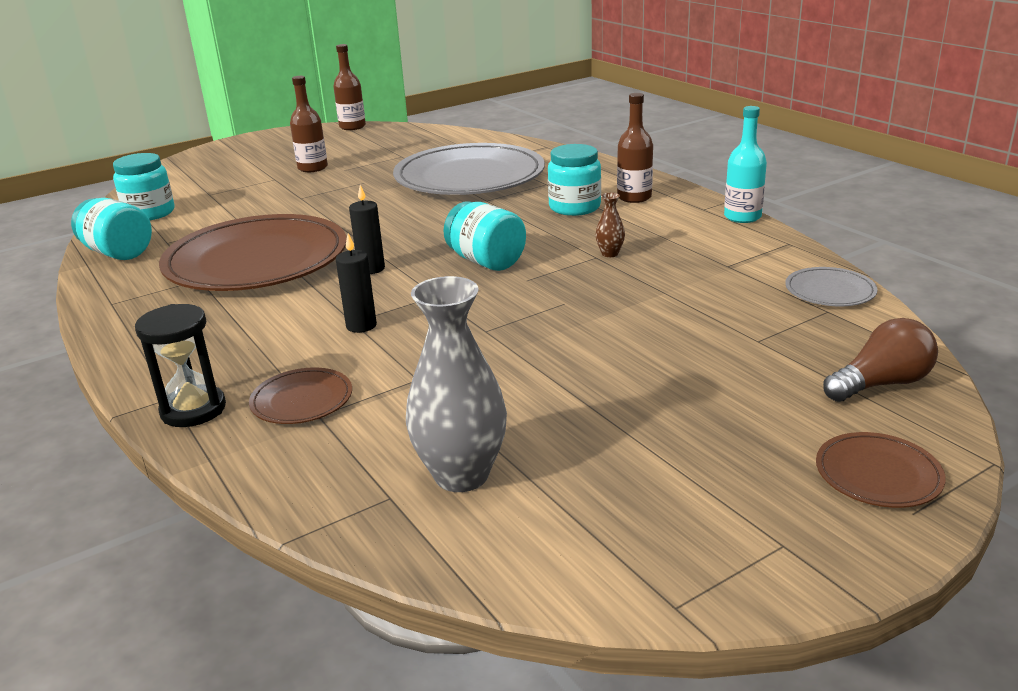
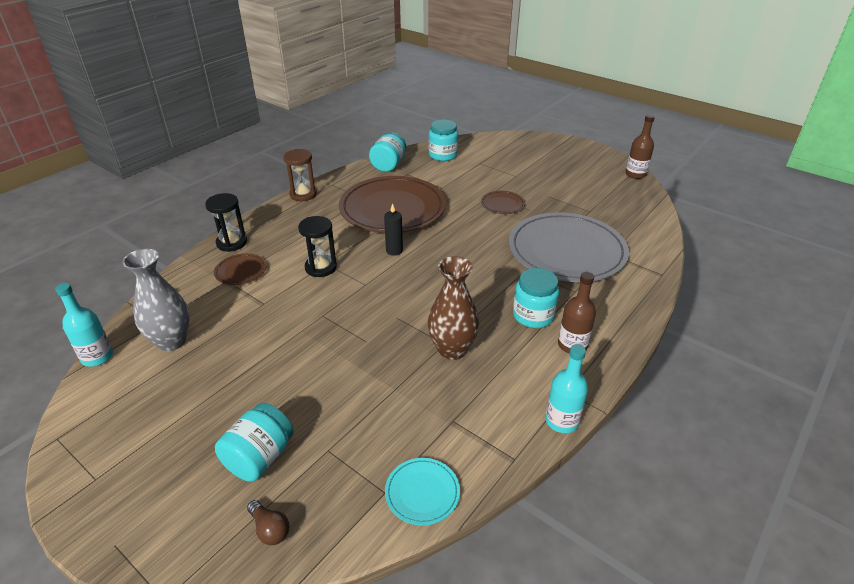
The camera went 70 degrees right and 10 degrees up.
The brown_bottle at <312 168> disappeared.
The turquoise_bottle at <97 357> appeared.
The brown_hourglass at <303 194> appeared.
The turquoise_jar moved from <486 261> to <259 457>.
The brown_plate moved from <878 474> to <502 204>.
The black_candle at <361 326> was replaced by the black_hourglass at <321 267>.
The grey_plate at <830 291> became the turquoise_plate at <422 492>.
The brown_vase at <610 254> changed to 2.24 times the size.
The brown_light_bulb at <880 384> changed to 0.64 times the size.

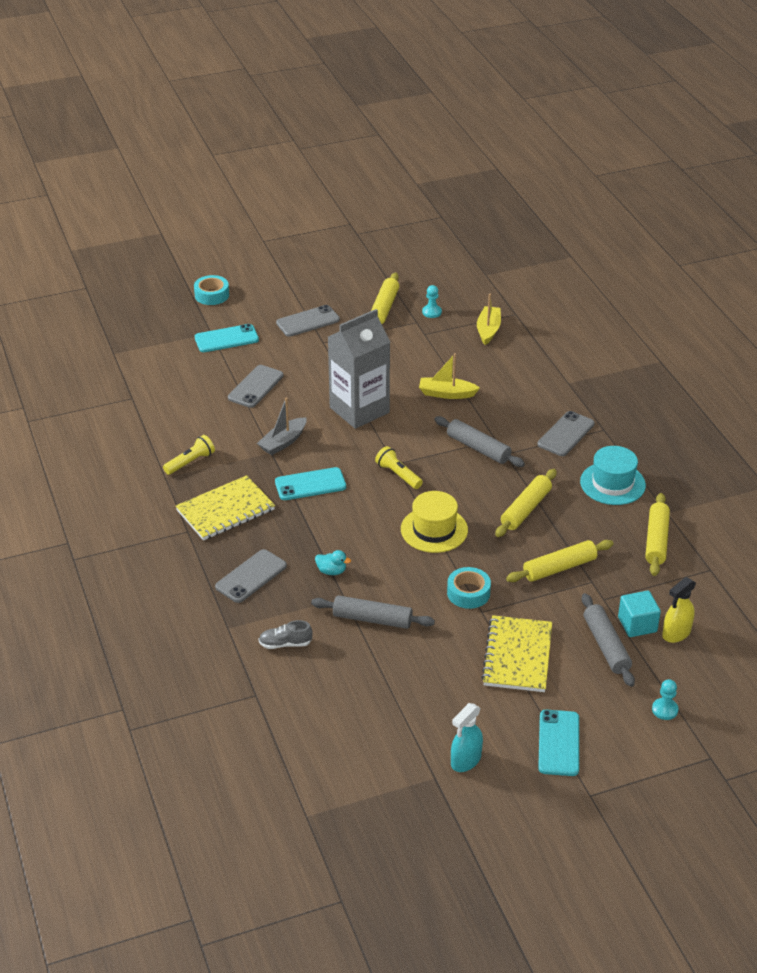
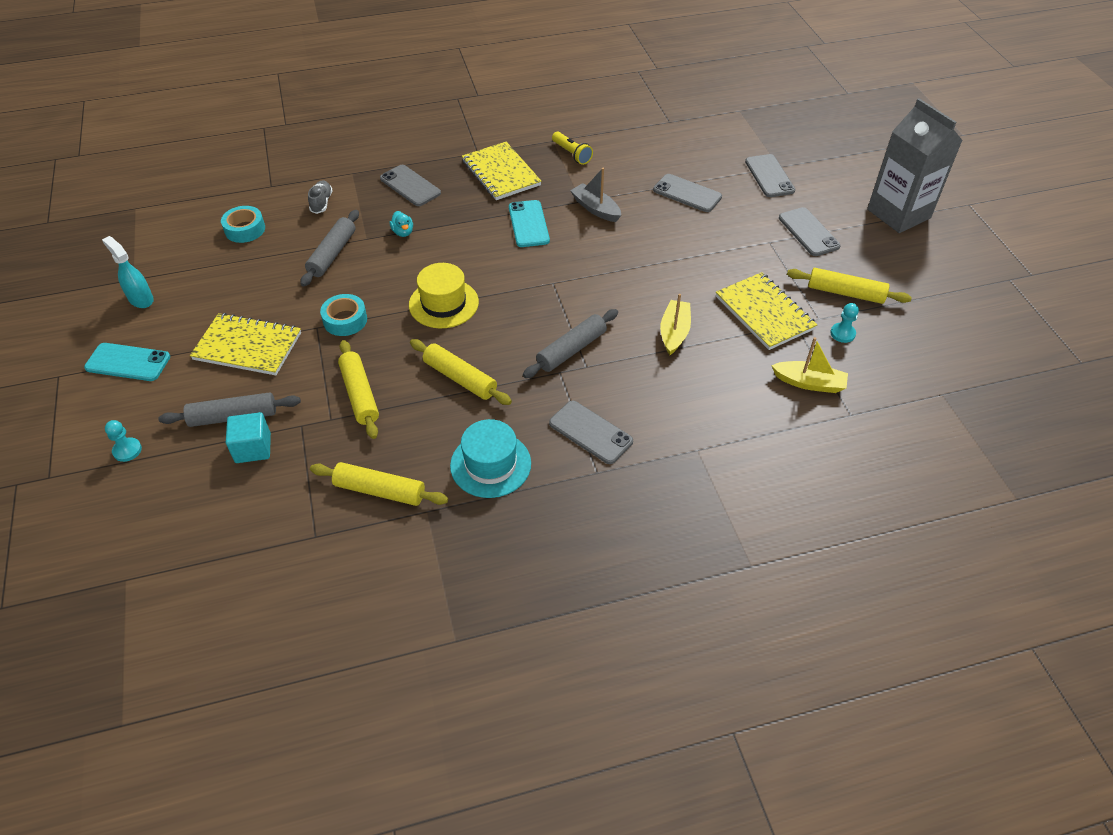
The camera went 95 degrees right and 10 degrees up.
The yellow_flashlight at <398 475> disappeared.
The yellow_spray_bottle at <676 633> disappeared.
The yellow_notebook at <764 313> appeared.
The turquoise_tape moved from <212 295> to <245 229>.
The grey_carton moved from <359 410> to <898 214>.
The turquoise_phone at <226 339> became the grey_phone at <769 176>.
The turquoise_duck at <331 571> turned 45 degrees counterclockwise.

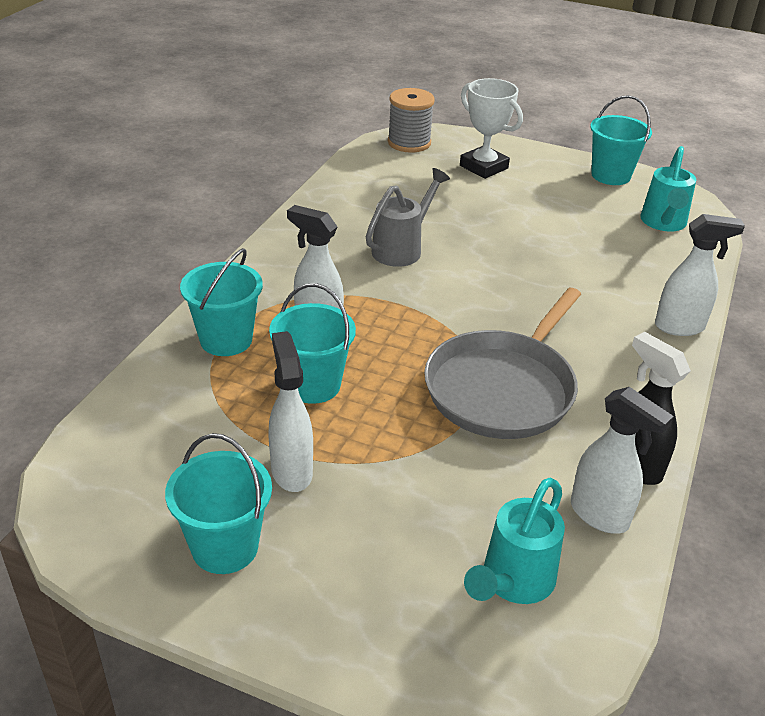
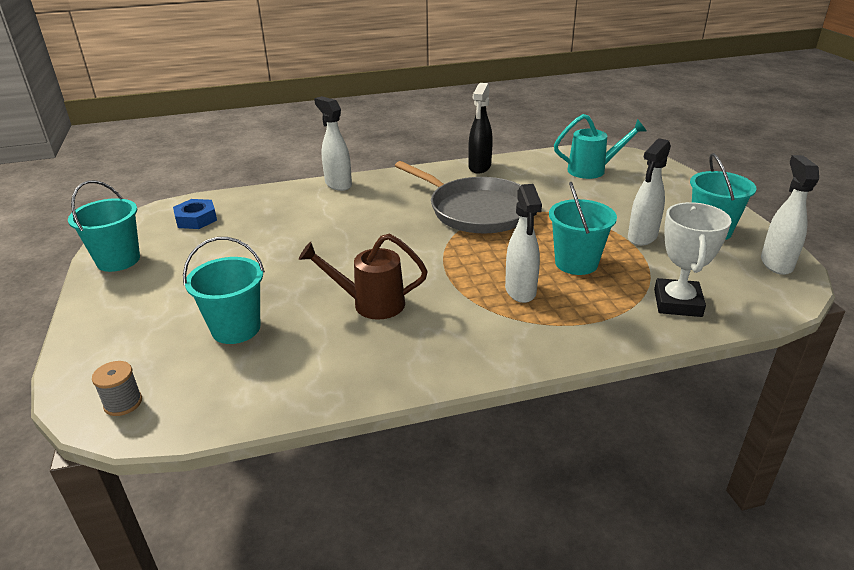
The camera went 125 degrees left and 5 degrees down.
The turquoise_bucket moved from <226 340> to <236 329>.
The white_trophy moved from <483 167> to <677 303>.
The white_spray_bottle moved from <600 515> to <776 263>.
The turquoise_watering_can at <663 223> was replaced by the blue_nut at <196 219>.
The grey_watering_can at <402 249> became the brown_watering_can at <370 304>.
The grey_pan at <503 388> turned 45 degrees clockwise.
The grey_spool at <409 143> changed to 0.57 times the size.

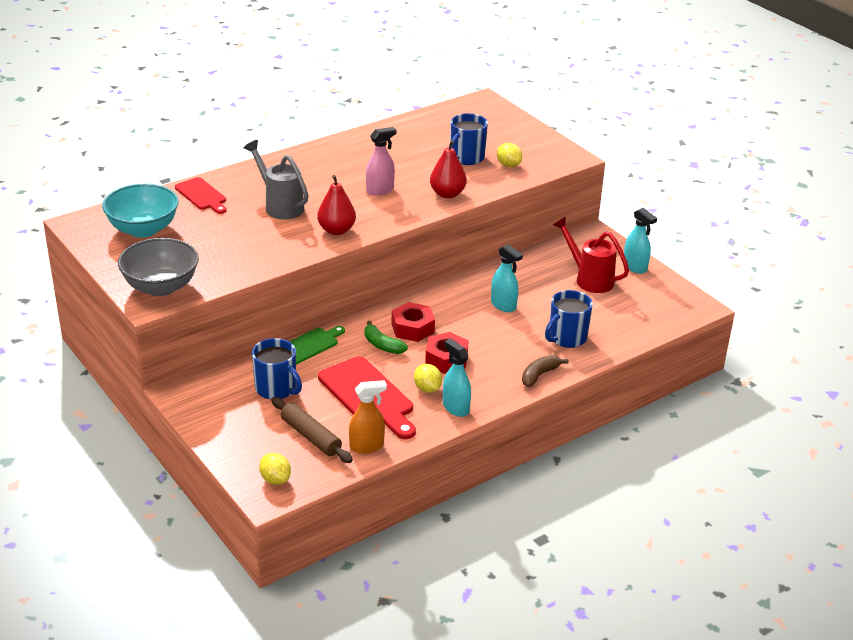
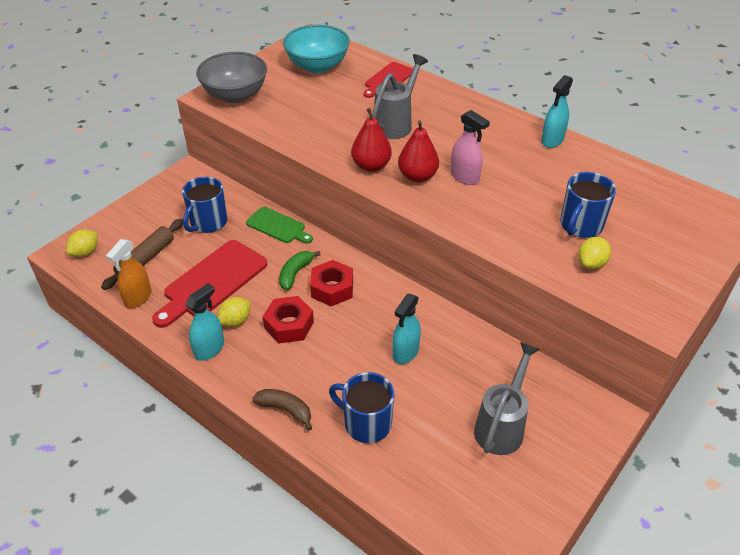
The camera went 75 degrees right and 10 degrees up.
The red_pear moved from <447 194> to <417 176>.
The turquoise_spray_bottle moved from <635 267> to <552 141>.
The red_watering_can at <589 279> became the grey_watering_can at <502 425>.
The orange_spray_bottle at <367 446> turned 60 degrees clockwise.
The blue_mug at <466 158> turned 75 degrees counterclockwise.

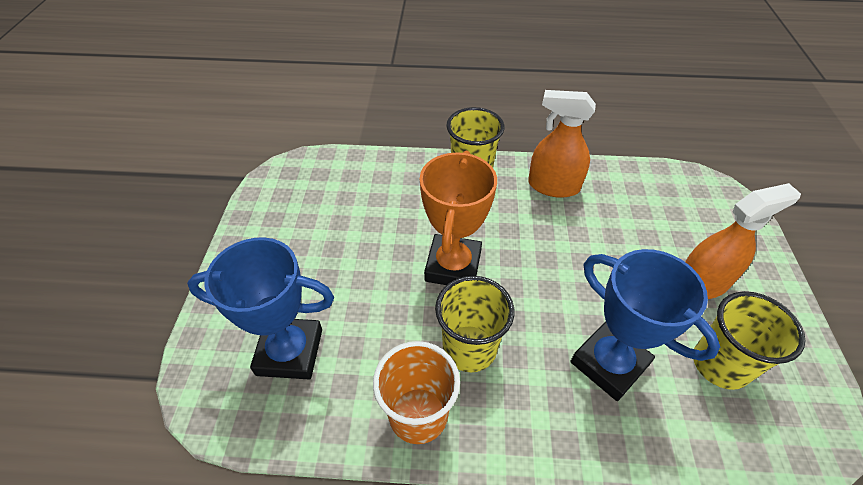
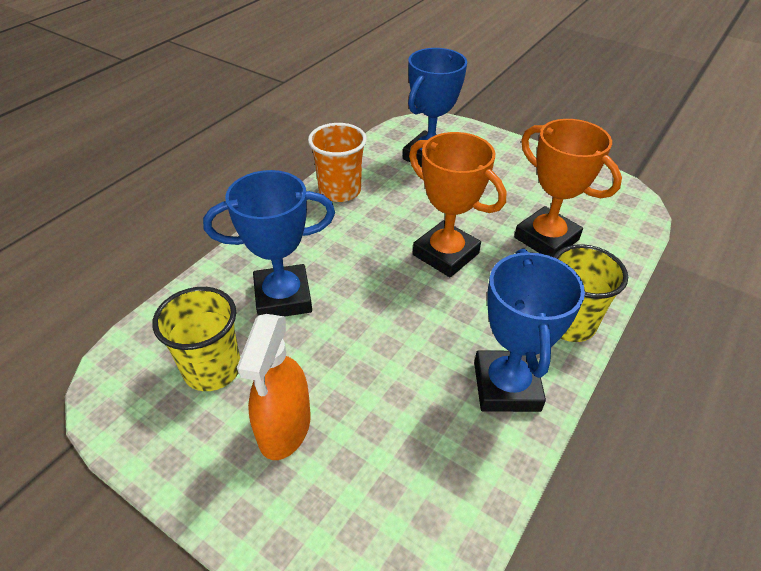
The camera went 120 degrees right and 5 degrees down.
The yellow_cup at <469 348> disappeared.
The orange_trophy at <546 238> appeared.
The orange_spray_bottle at <553 186> was replaced by the blue_trophy at <506 386>.

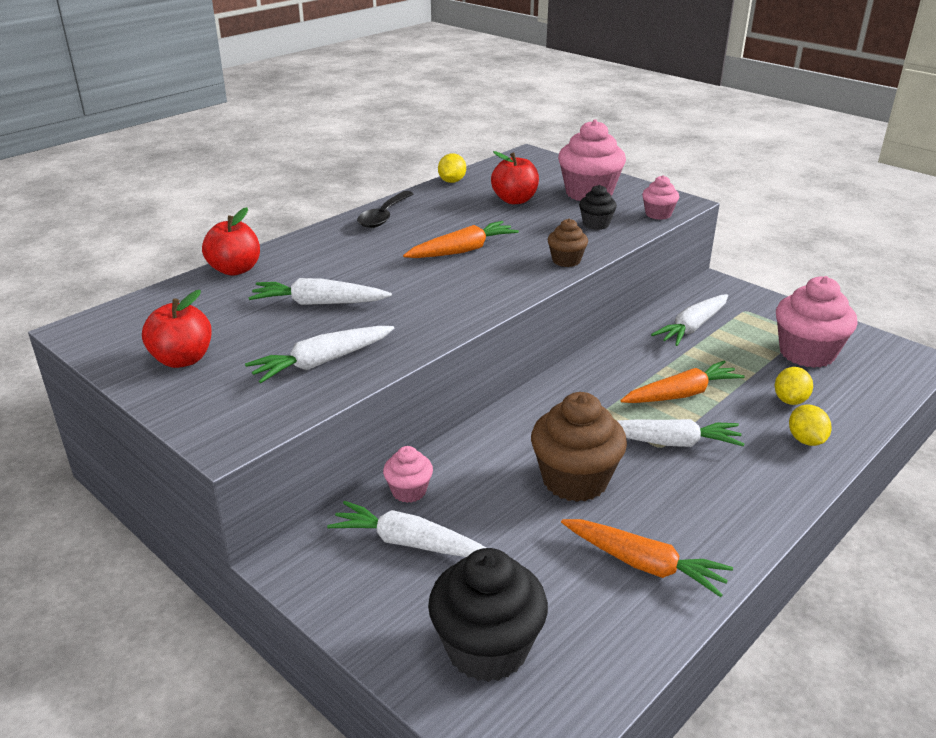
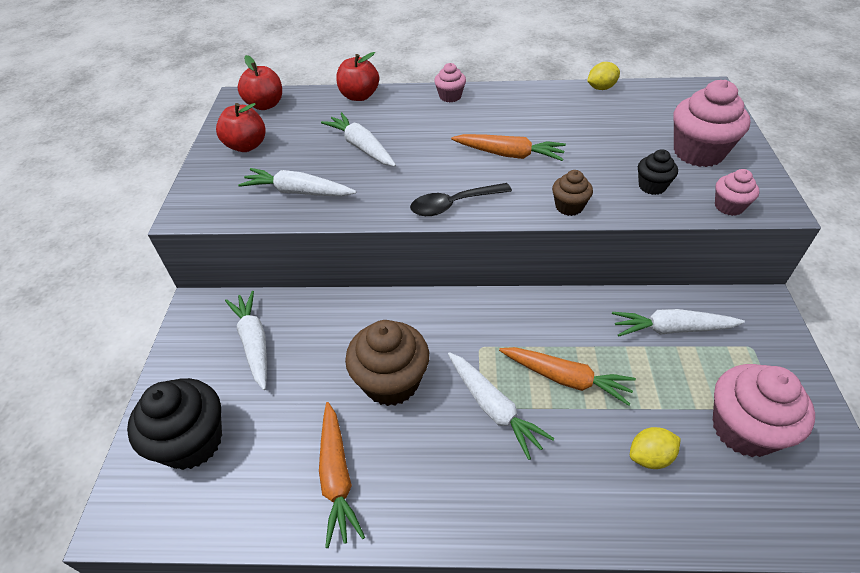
The camera went 50 degrees right and 15 degrees up.
The yellow_lemon at <806 440> disappeared.
The black_spoon moved from <384 216> to <453 204>.
The pink_cupcake moved from <409 491> to <450 96>.
The red_apple moved from <514 200> to <265 105>.

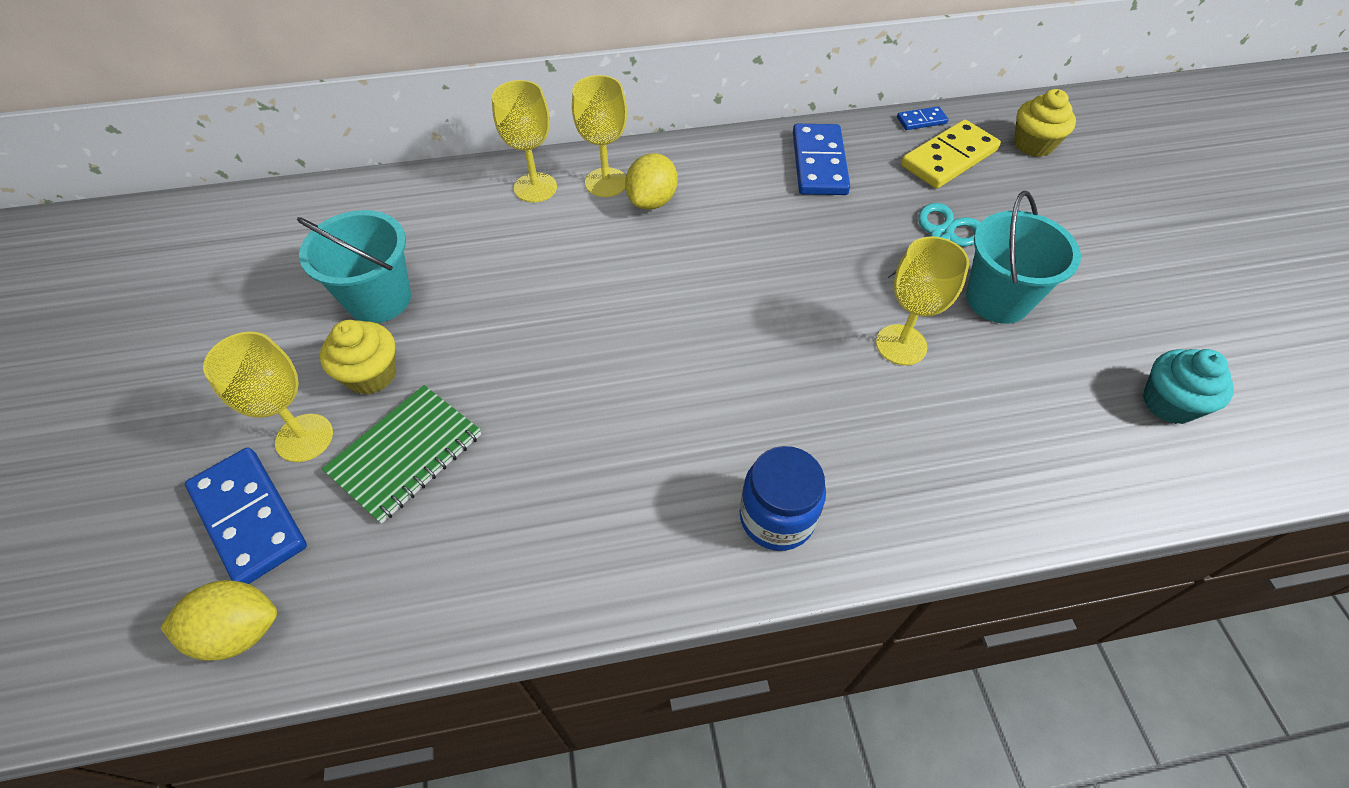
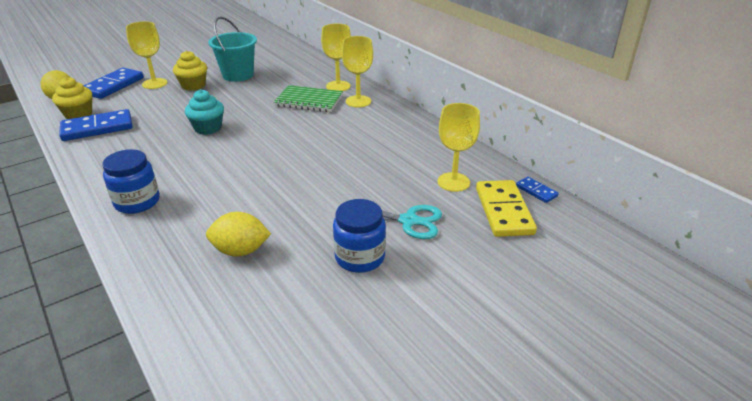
The camera went 65 degrees right and 20 degrees down.
The green_notebook moved from <406 454> to <309 101>.
The yellow_lemon moved from <652 201> to <240 251>.
The blue_domino moved from <819 163> to <97 128>.
The yellow_goblet moved from <901 345> to <453 182>.
The yellow_cupcake moved from <1033 145> to <78 114>.
The turquoise_cupcake moved from <1168 403> to <208 128>.
The turquoise_bucket at <997 299> was replaced by the blue_jar at <360 257>.
The yellow_domino at <949 158> turned 60 degrees clockwise.

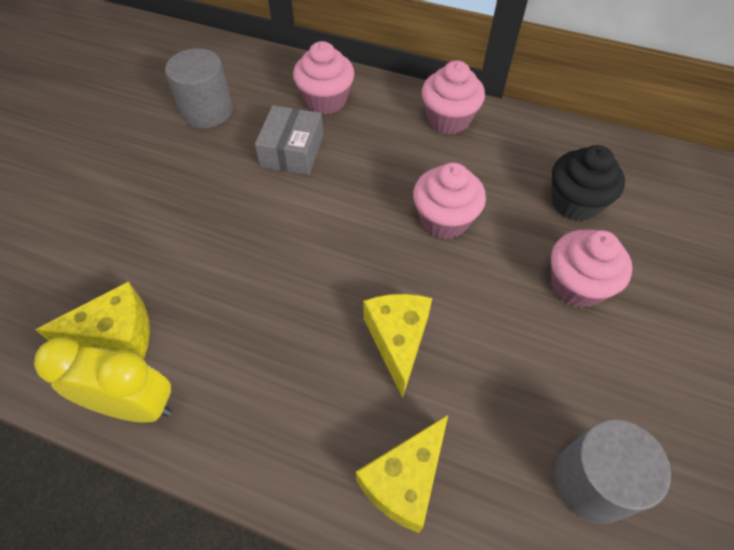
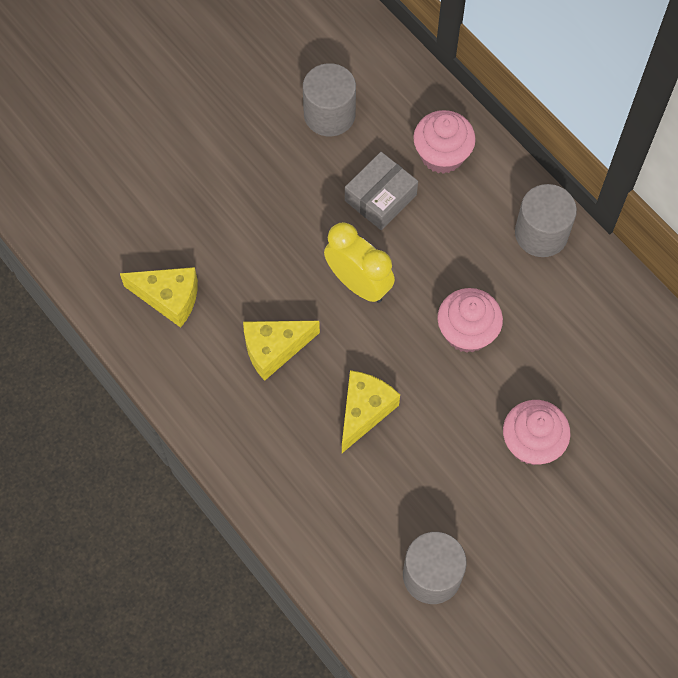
The camera went 30 degrees right and 10 degrees up.
The black_cupcake at <575 202> disappeared.
The yellow_clock moved from <135 405> to <358 283>.
The yellow_cheese moved from <405 481> to <274 349>.
The pink_cupcake at <448 119> was replaced by the grey_cylinder at <541 233>.

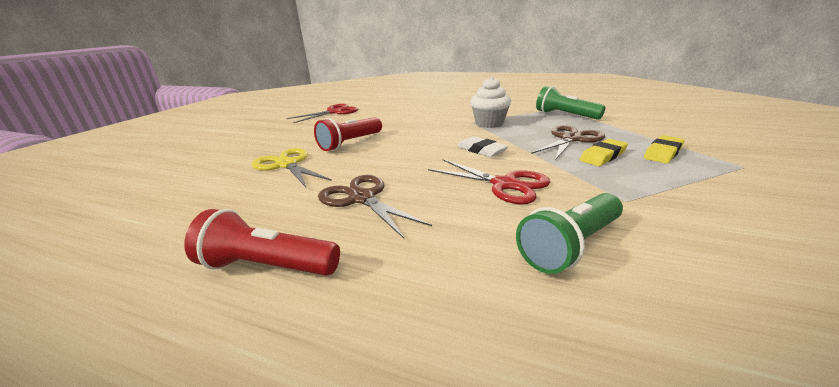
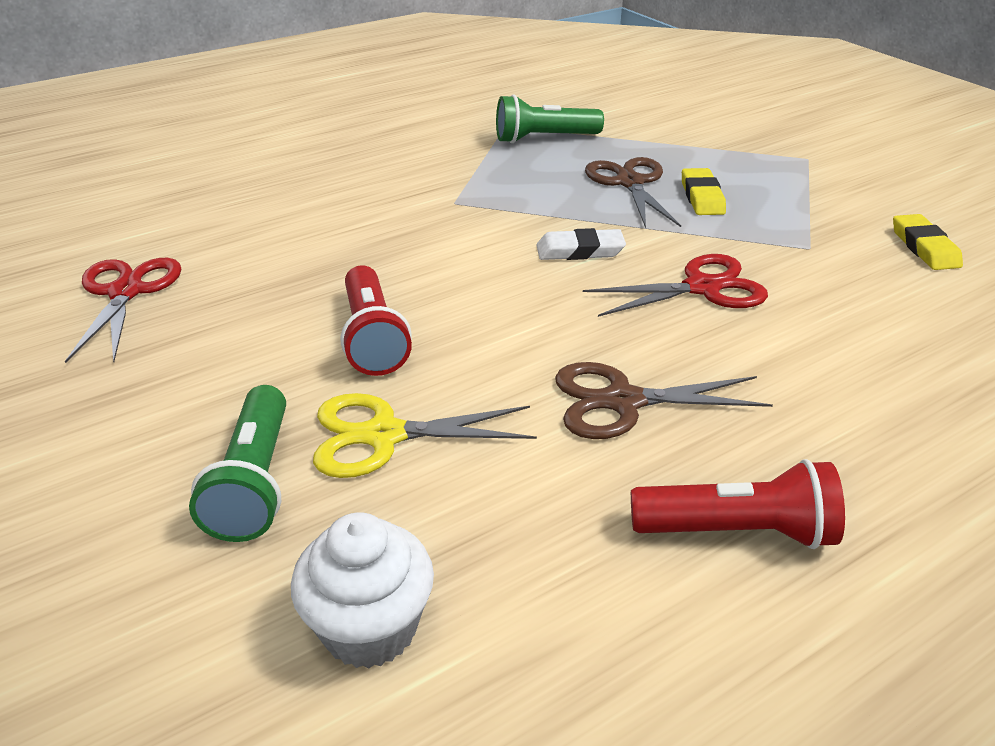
The camera went 55 degrees left and 10 degrees up.
The white_cupcake moved from <489 123> to <370 628>.
The green_flashlight moved from <571 246> to <255 482>.
The yellow_eraser moved from <663 153> to <924 247>.
The red_flashlight at <267 266> turned 135 degrees counterclockwise.

